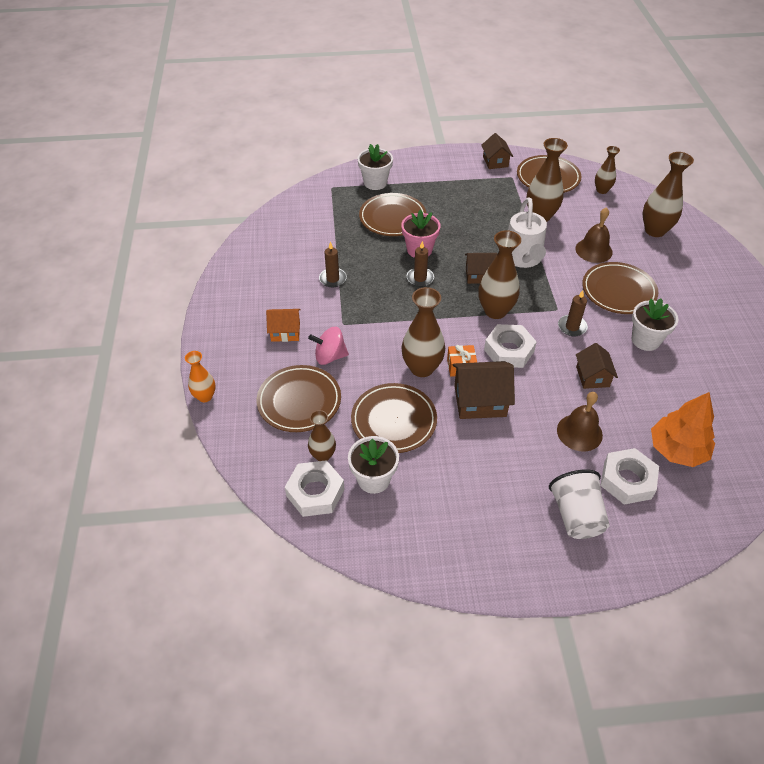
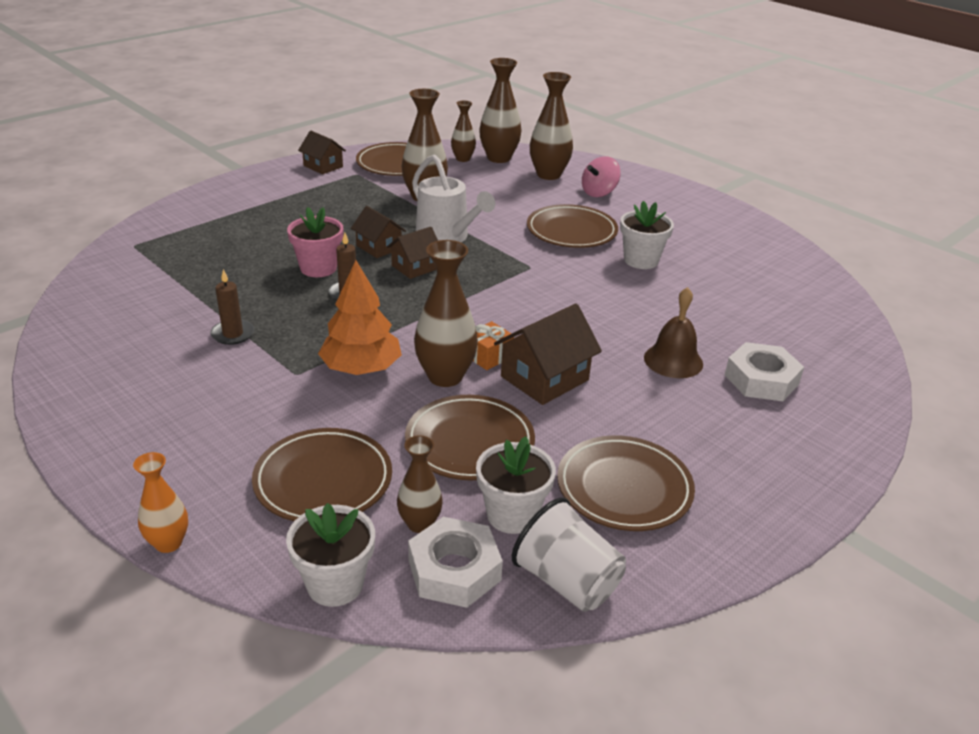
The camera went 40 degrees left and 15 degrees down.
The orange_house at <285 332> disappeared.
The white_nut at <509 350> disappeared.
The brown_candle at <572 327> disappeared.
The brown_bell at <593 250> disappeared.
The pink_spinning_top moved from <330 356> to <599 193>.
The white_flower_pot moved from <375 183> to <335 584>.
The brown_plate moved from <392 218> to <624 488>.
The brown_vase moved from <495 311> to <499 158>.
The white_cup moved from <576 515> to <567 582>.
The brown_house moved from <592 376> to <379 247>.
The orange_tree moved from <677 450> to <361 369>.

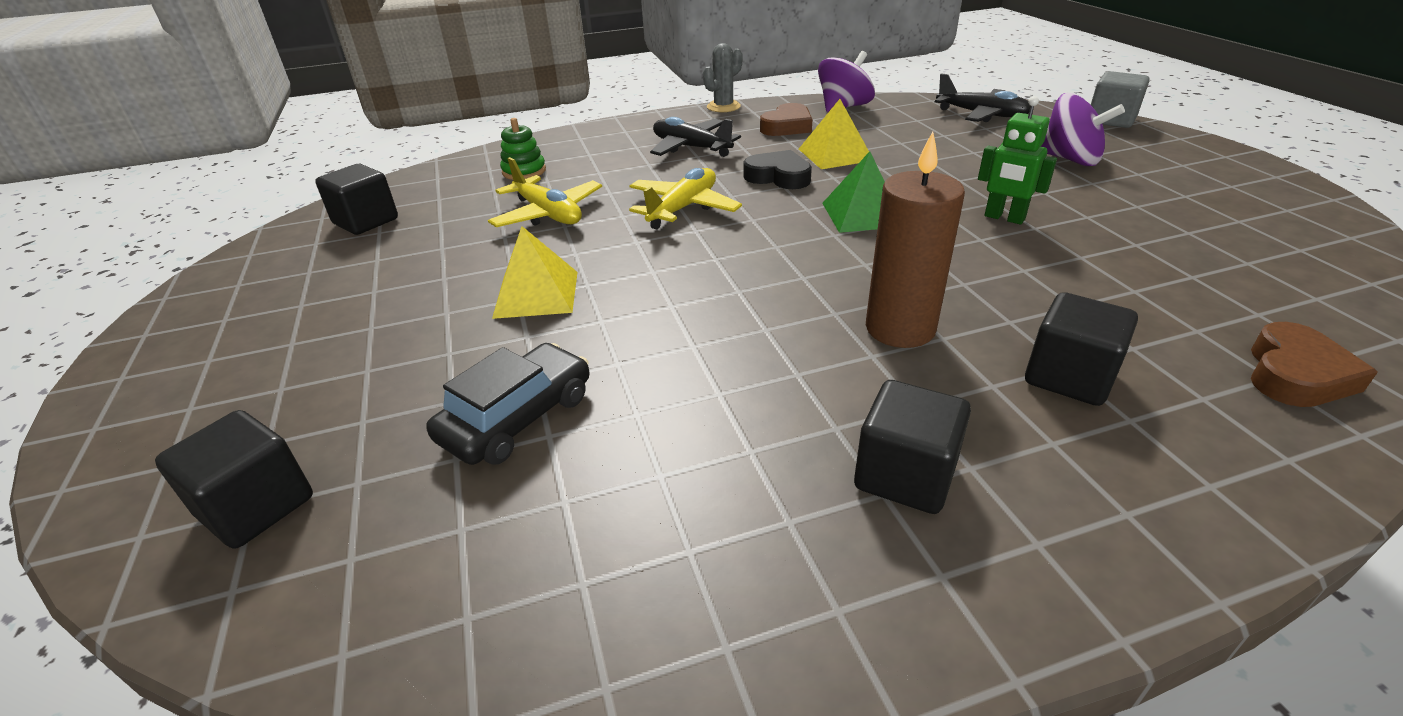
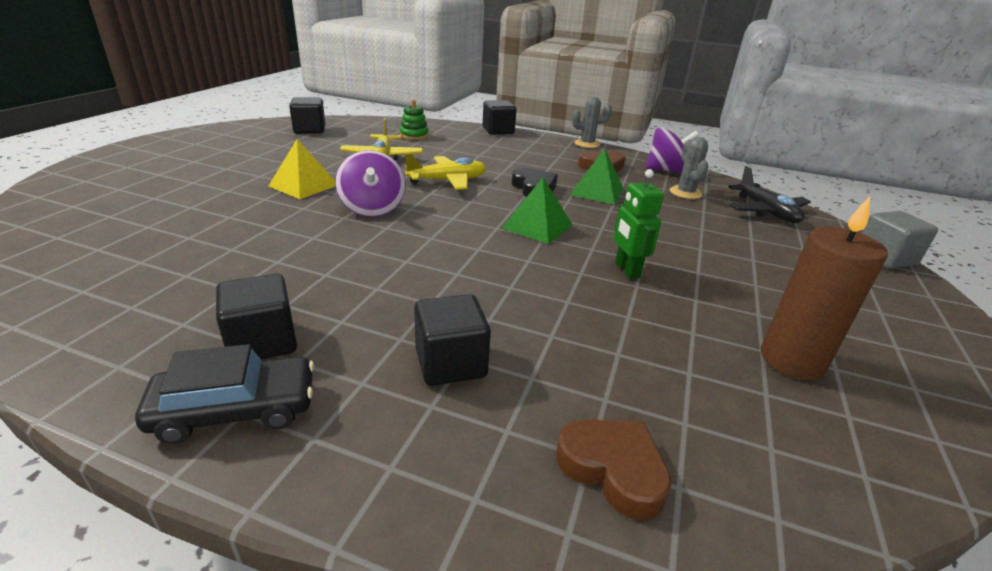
The camera went 35 degrees right and 5 degrees down.
The black_plane at <691 148> disappeared.
The grey_cactus at <685 193> appeared.
The black_cube moved from <256 506> to <498 131>.
The black_car moved from <517 417> to <236 409>.
The brown_candle moved from <900 328> to <792 360>.
The purple_spinning_top moved from <1070 159> to <372 208>.
The yellow_pyramid at <835 154> became the green_pyramid at <597 191>.
The brown_heart at <1296 374> turned 120 degrees counterclockwise.

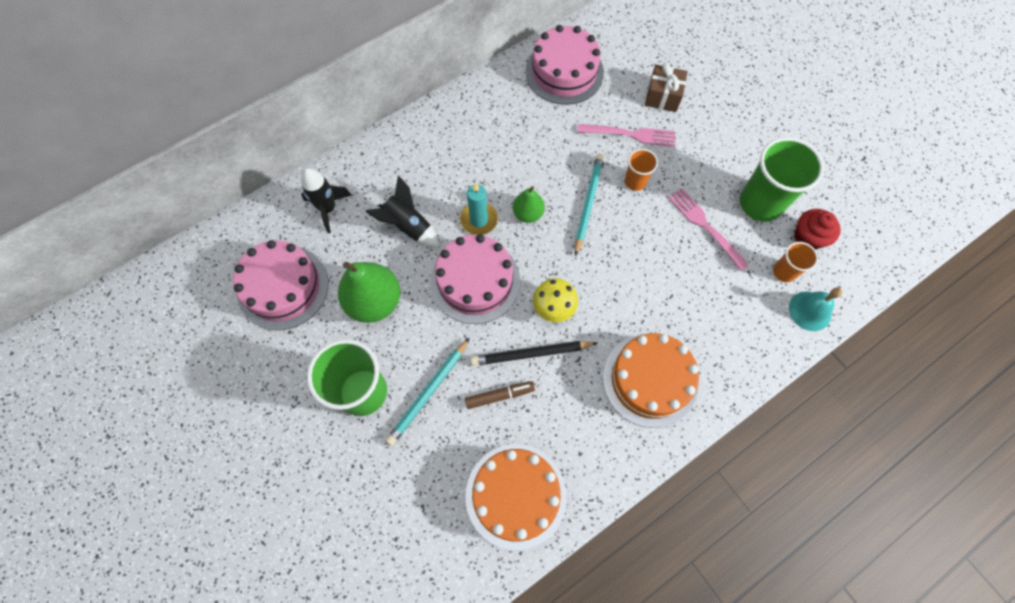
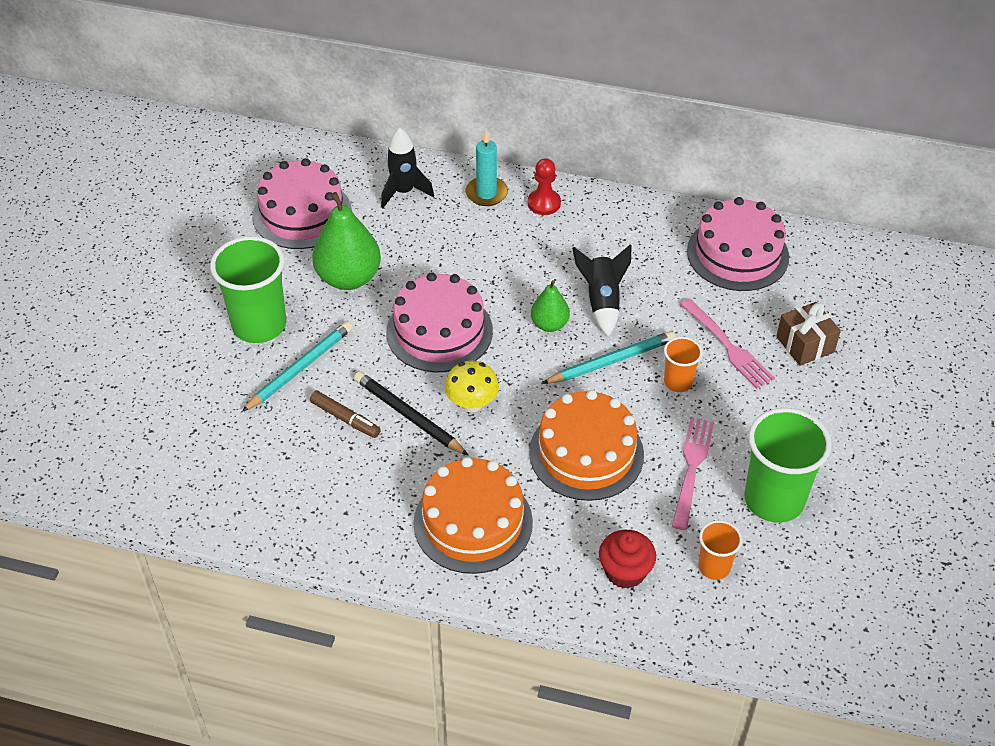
The camera went 50 degrees right and 20 degrees down.
The turquoise_bell at <810 311> disappeared.
The red_pawn at <544 203> appeared.
The black_rocket moved from <408 226> to <602 302>.
The turquoise_candle moved from <479 220> to <486 193>.
The orange_cake moved from <516 495> to <586 453>.
The red_cupcake moved from <808 238> to <625 572>.
The turquoise_pencil at <428 393> turned 135 degrees clockwise.

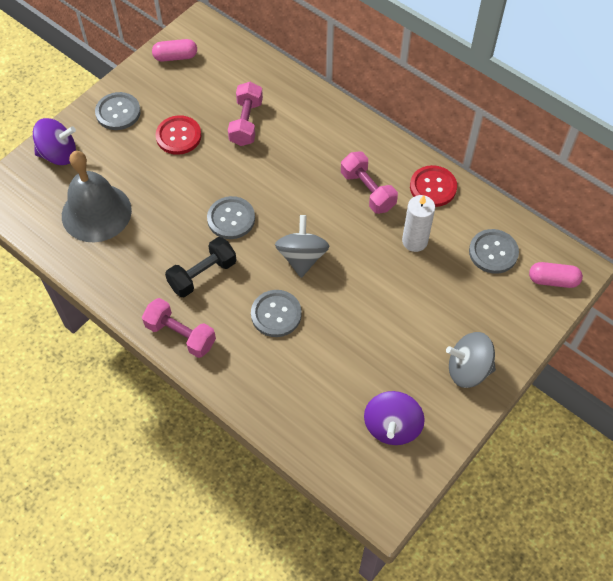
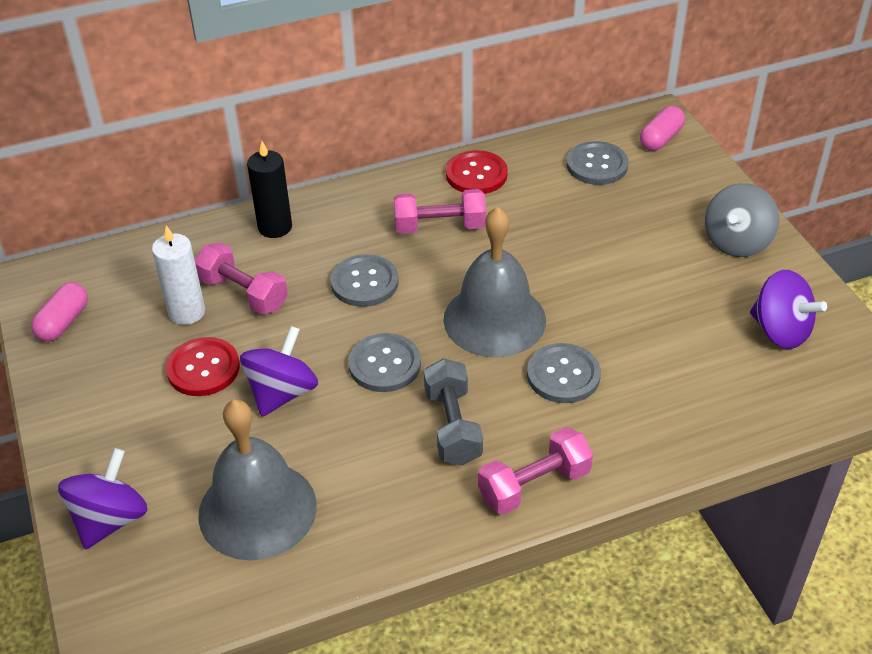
The camera went 60 degrees left and 15 degrees down.
The purple_spinning_top at <282 393> appeared.
The black_candle at <275 227> appeared.
The grey_button moved from <118 112> to <364 282>.
The white_candle moved from <414 241> to <187 312>.
The grey_spinning_top at <302 257> was replaced by the grey_bell at <494 319>.
The black_dumbbell at <202 274> became the grey_dumbbell at <452 426>.

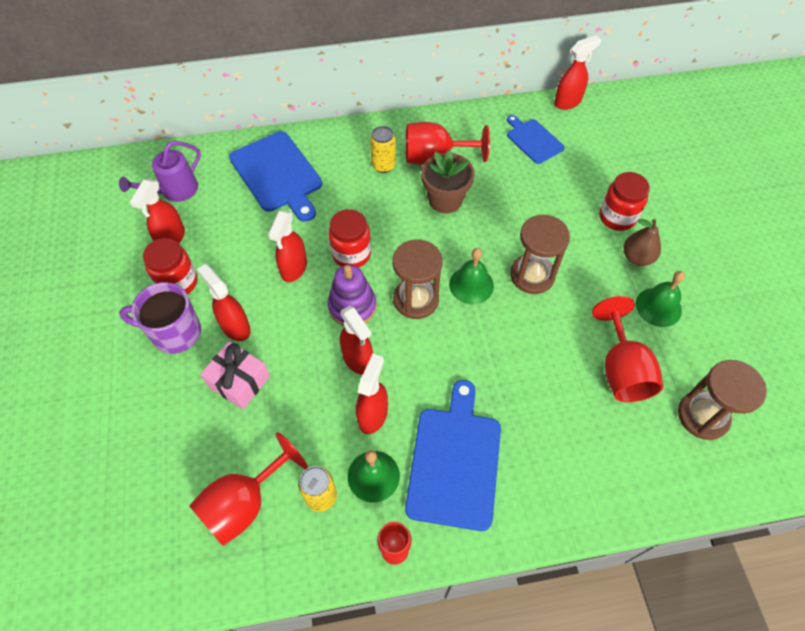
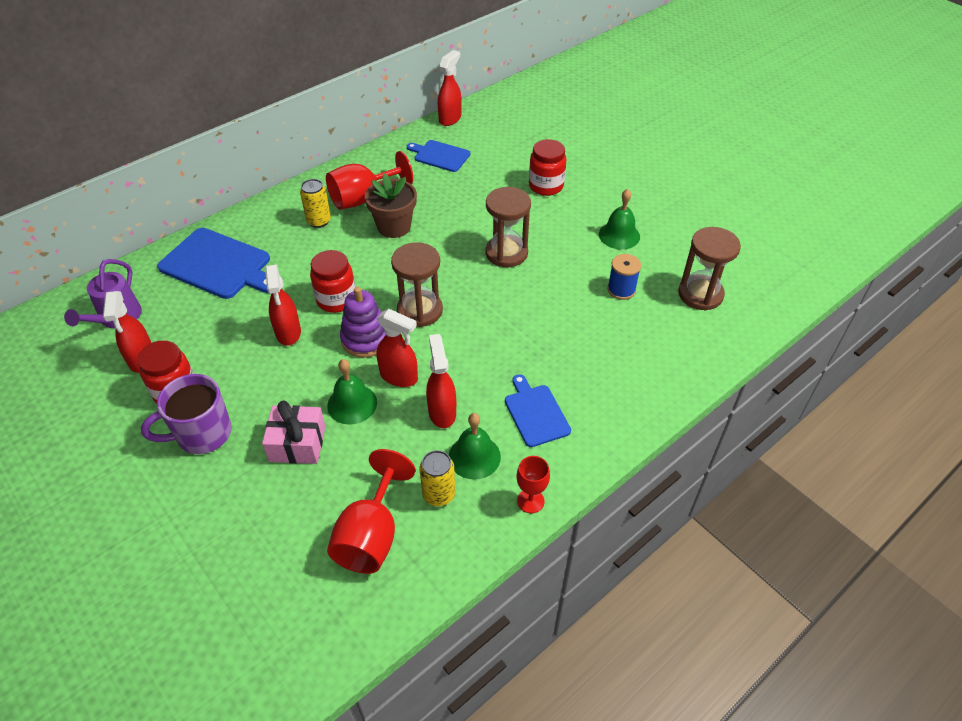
The camera went 30 degrees left and 10 degrees down.
The red_spray_bottle at <235 327> disappeared.
The brown_pear at <637 257> disappeared.
The green_bell moved from <471 285> to <352 404>.
The red_goblet at <621 370> was replaced by the blue_spool at <621 290>.
The blue_cutting_board at <454 461> changed to 0.59 times the size.

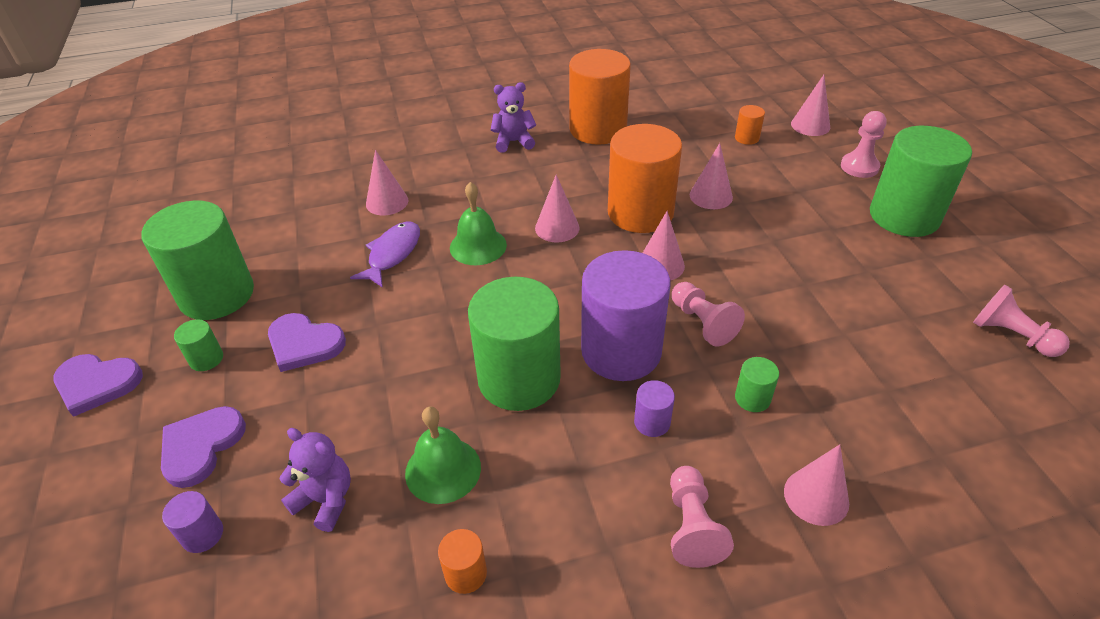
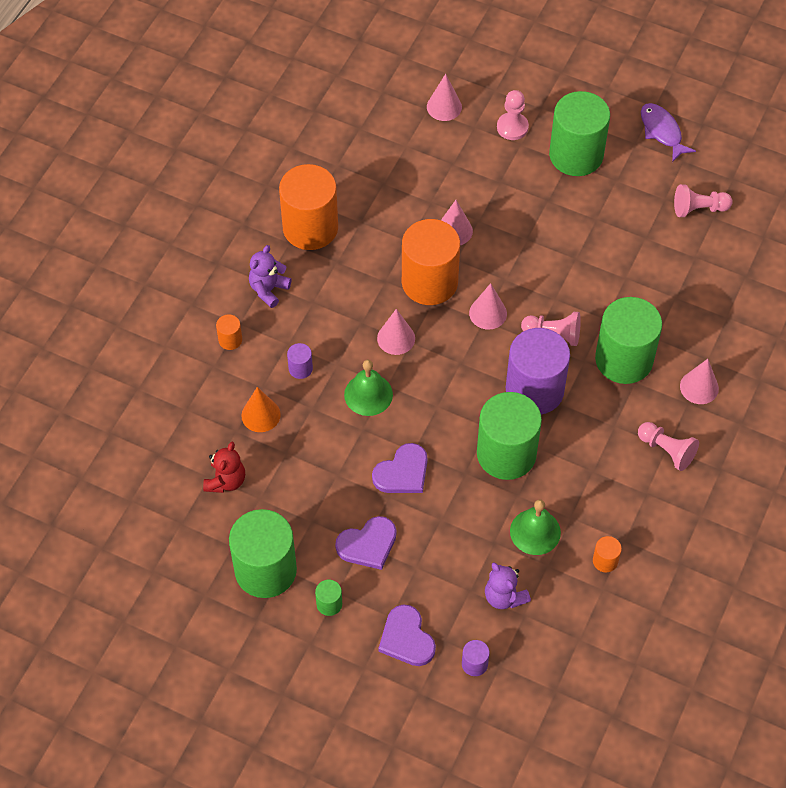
The camera went 50 degrees left and 15 degrees up.
The red_teddy_bear at <226 481> appeared.
The purple_heart moved from <97 384> to <402 472>.
The purple_fish moved from <392 254> to <662 131>.
The purple_cylinder moved from <652 422> to <300 368>.
The orange_cylinder moved from <747 138> to <230 340>.
The pink_cone at <387 202> became the orange_cone at <261 415>.
The purple_teddy_bear at <325 500> turned 105 degrees counterclockwise.
The green_cylinder at <752 398> changed to 2.41 times the size.

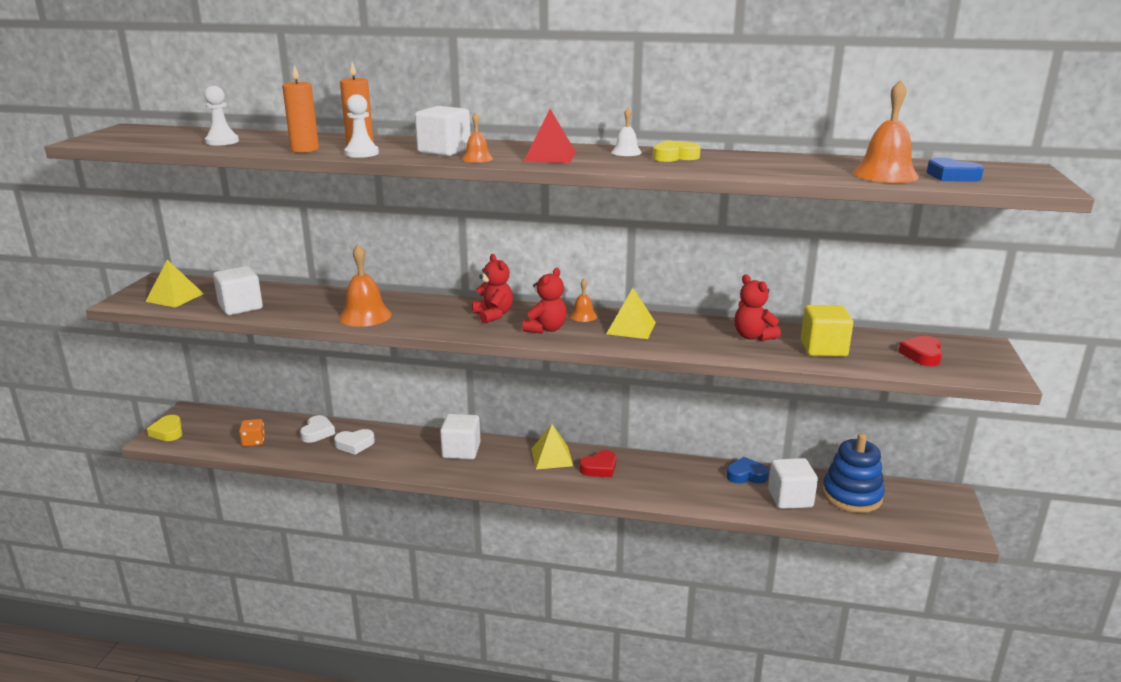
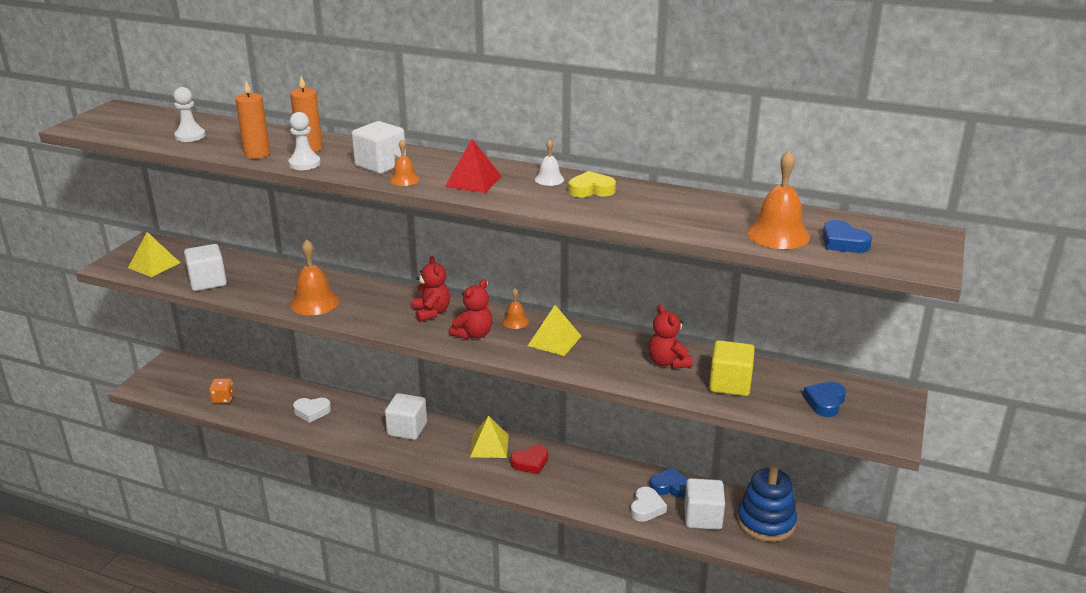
The camera went 10 degrees right and 5 degrees up.
The yellow_heart at <168 432> disappeared.
The white_heart moved from <317 432> to <646 508>.
The red_heart at <922 355> became the blue_heart at <825 402>.

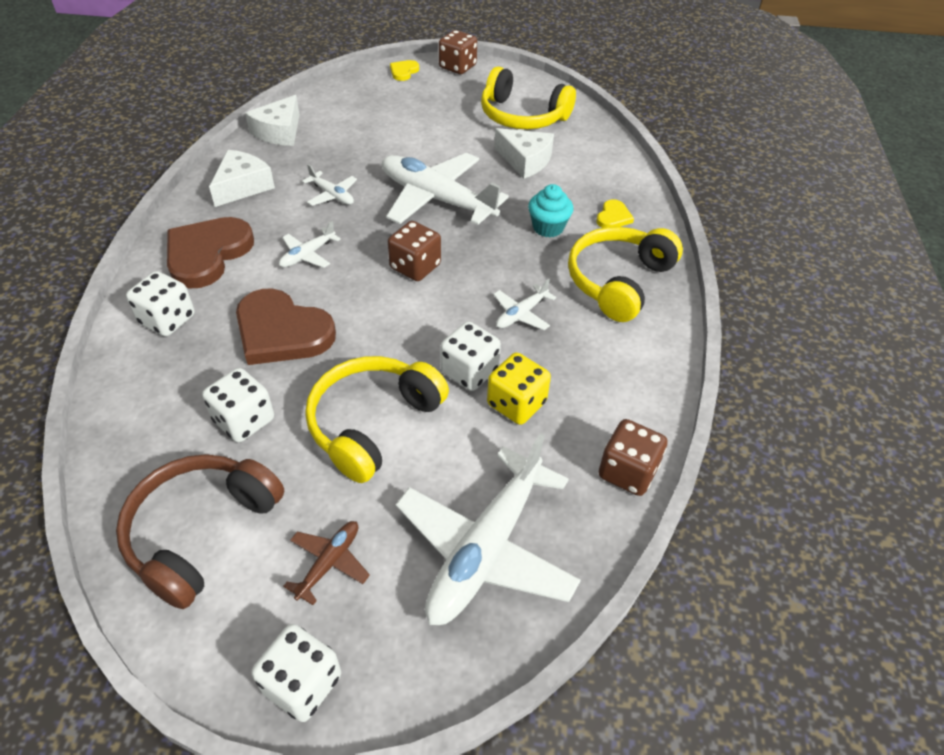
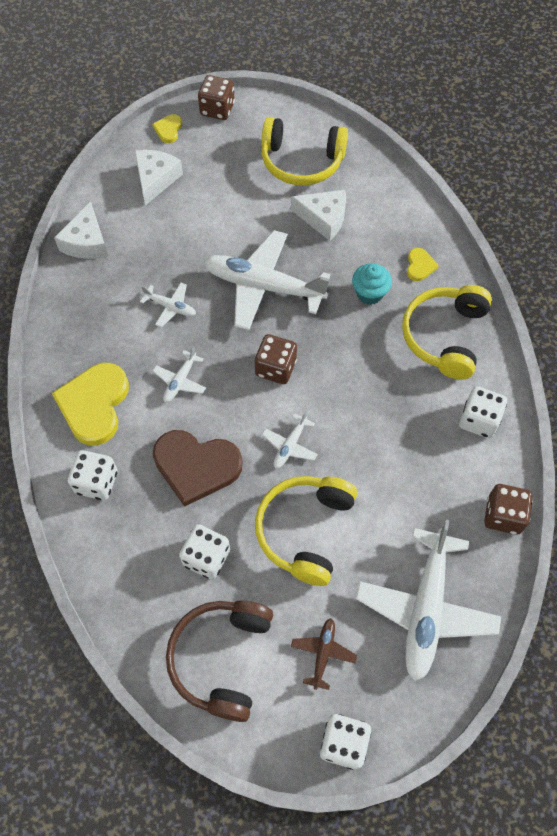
The camera went 15 degrees left and 15 degrees up.
The yellow_dice at <516 403> disappeared.
The white_cheese moved from <243 186> to <156 179>.
The white_dice moved from <469 371> to <478 420>.
The white_plane moved from <521 314> to <290 445>.
The brown_heart at <207 254> became the yellow_heart at <94 404>.

